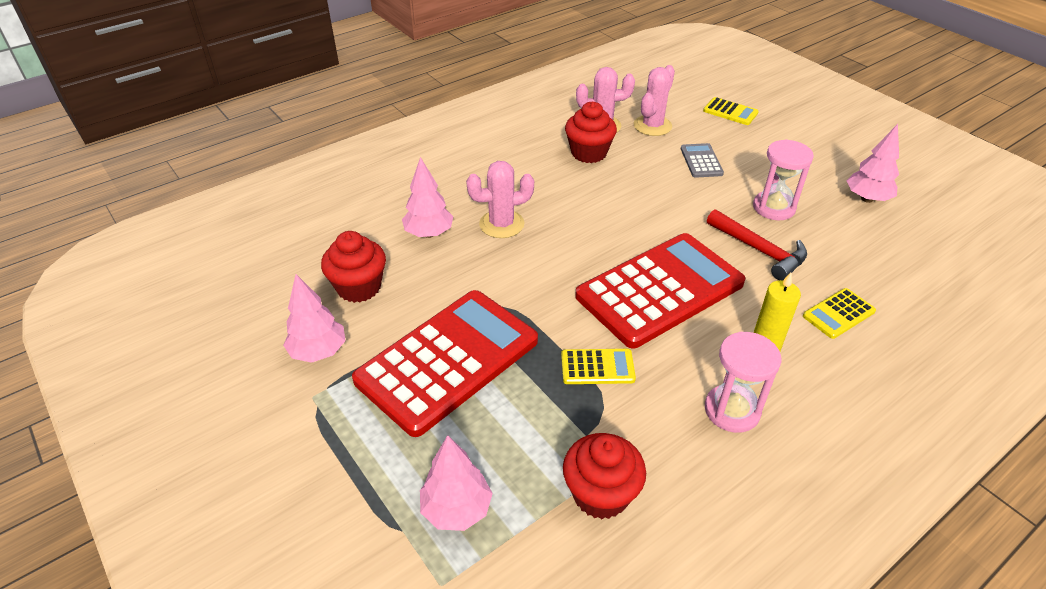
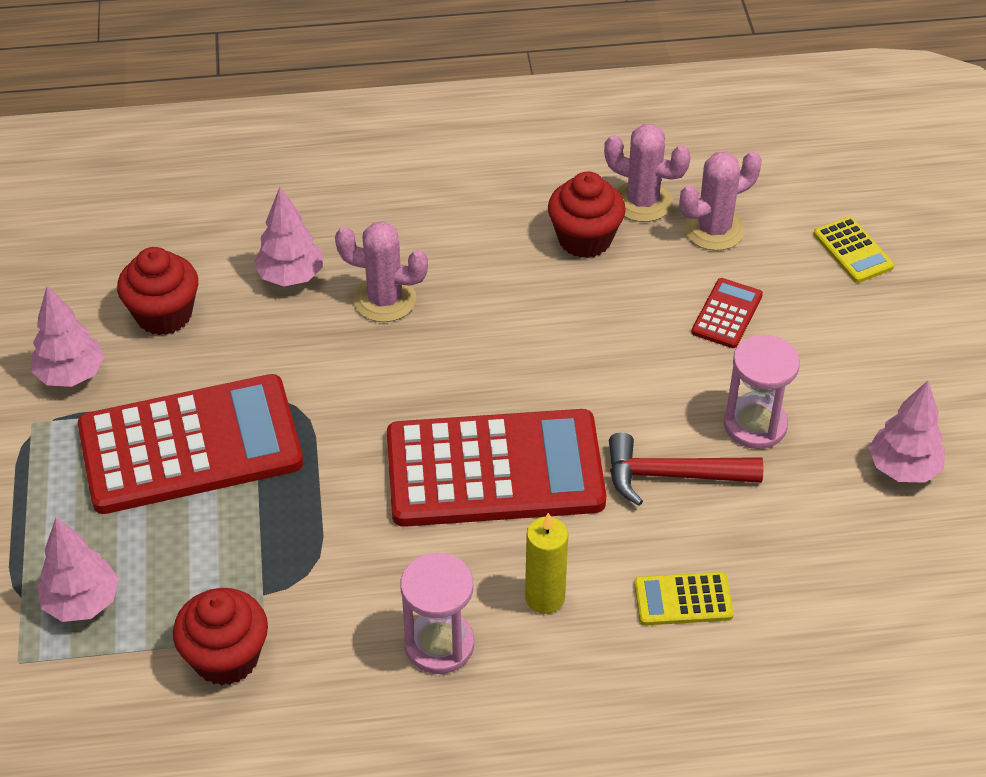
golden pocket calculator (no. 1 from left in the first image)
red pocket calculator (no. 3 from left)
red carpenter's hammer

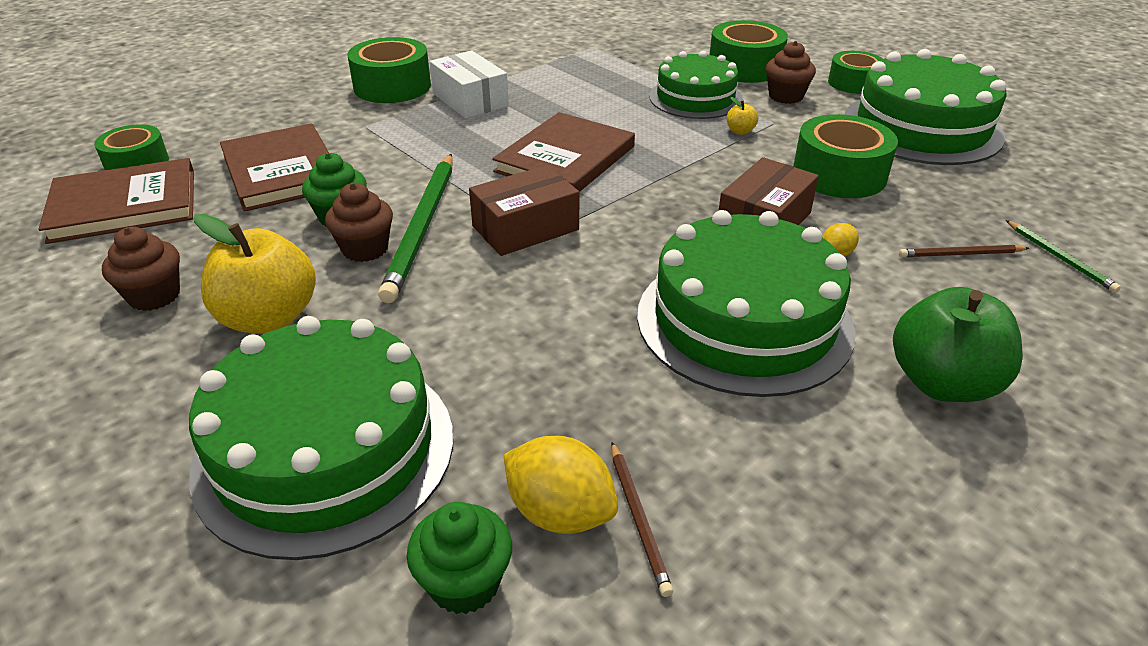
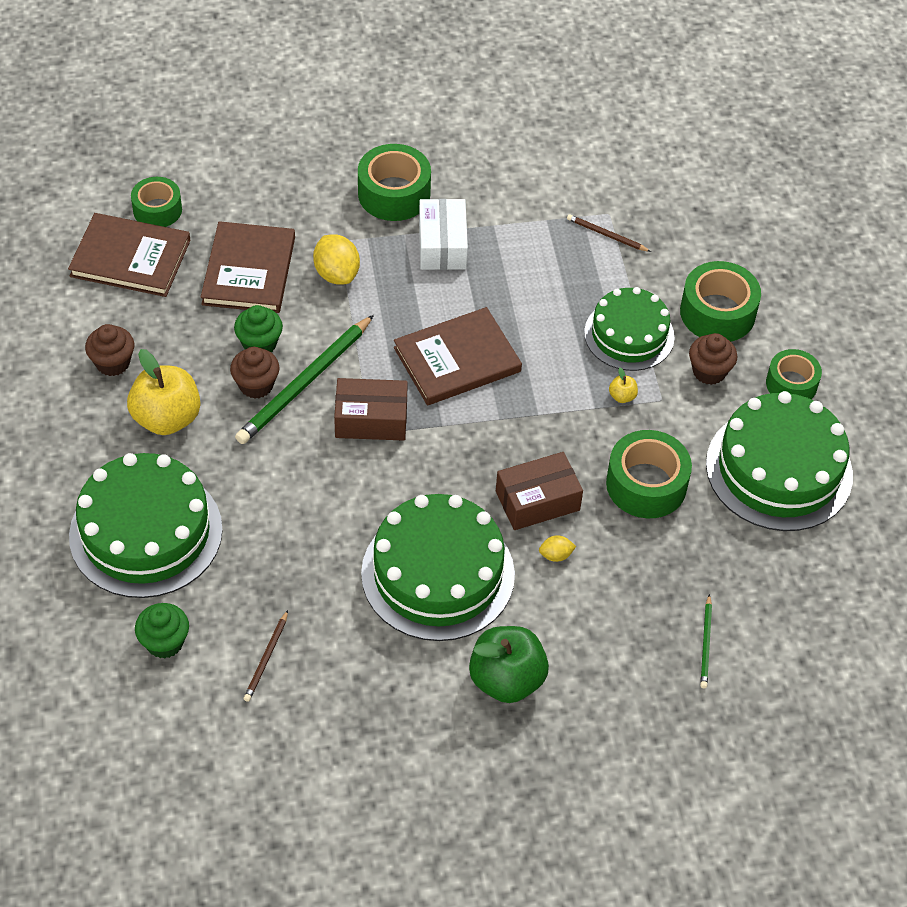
golden citrus fruit (no. 1 from left)
dark brown pencil (no. 2 from left)

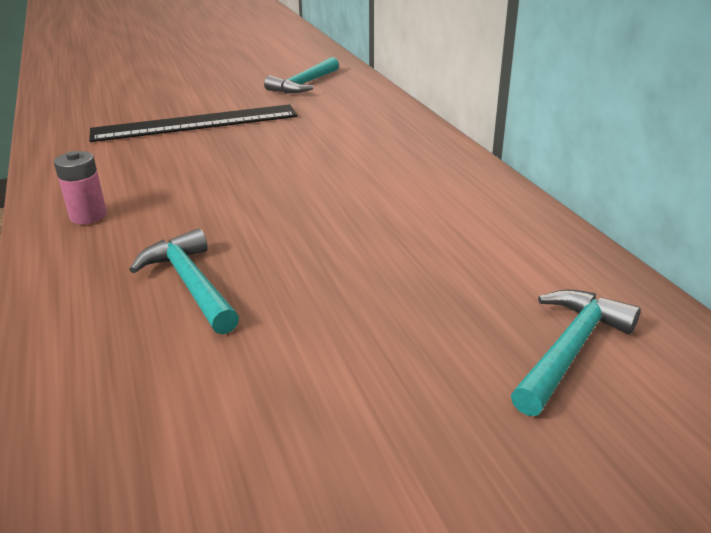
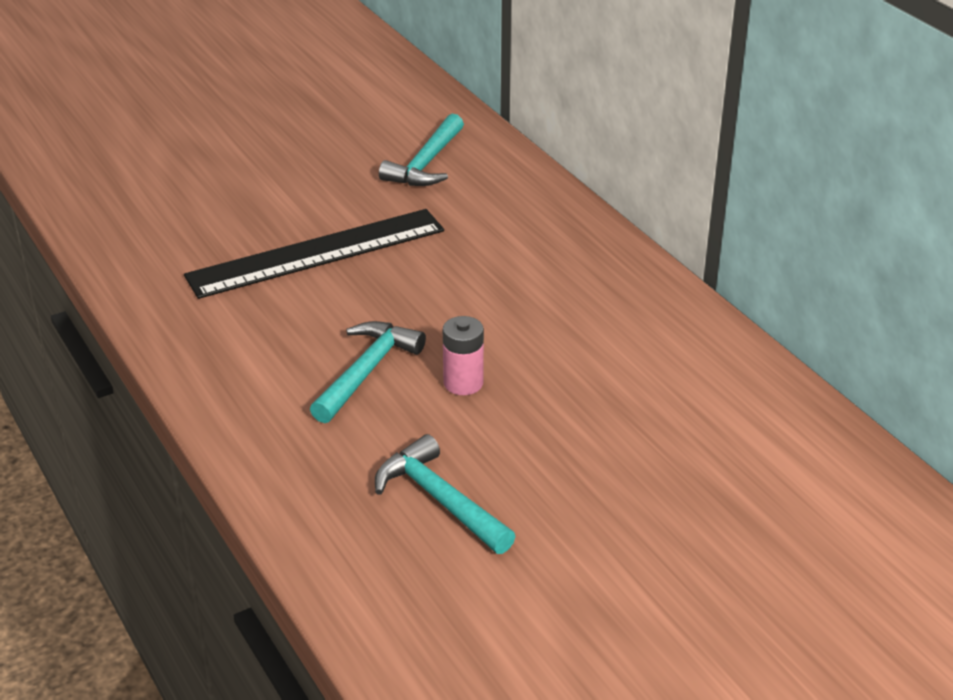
pink AA battery
teal carpenter's hammer (no. 1 from left)

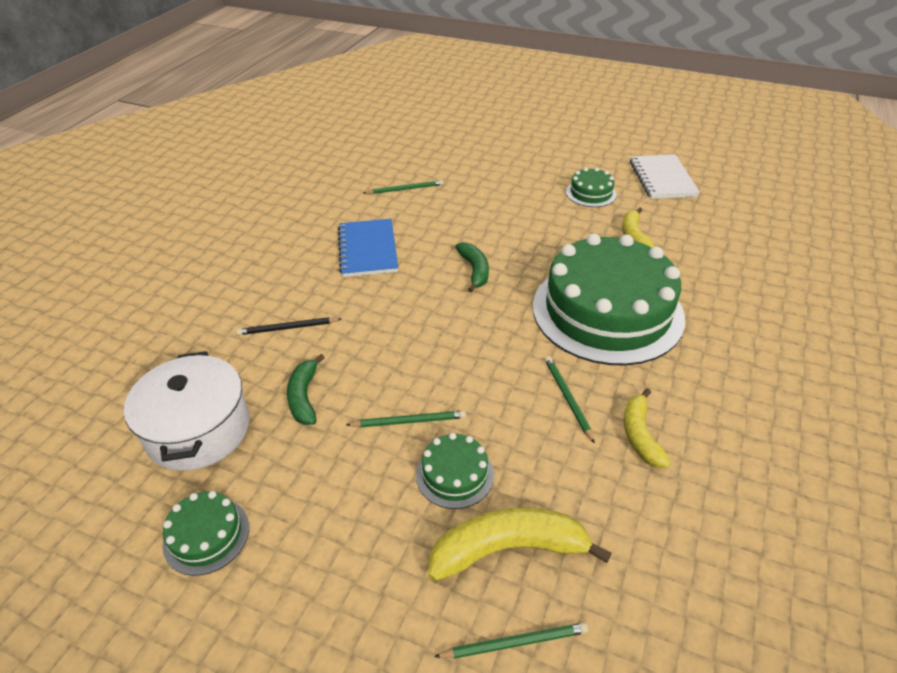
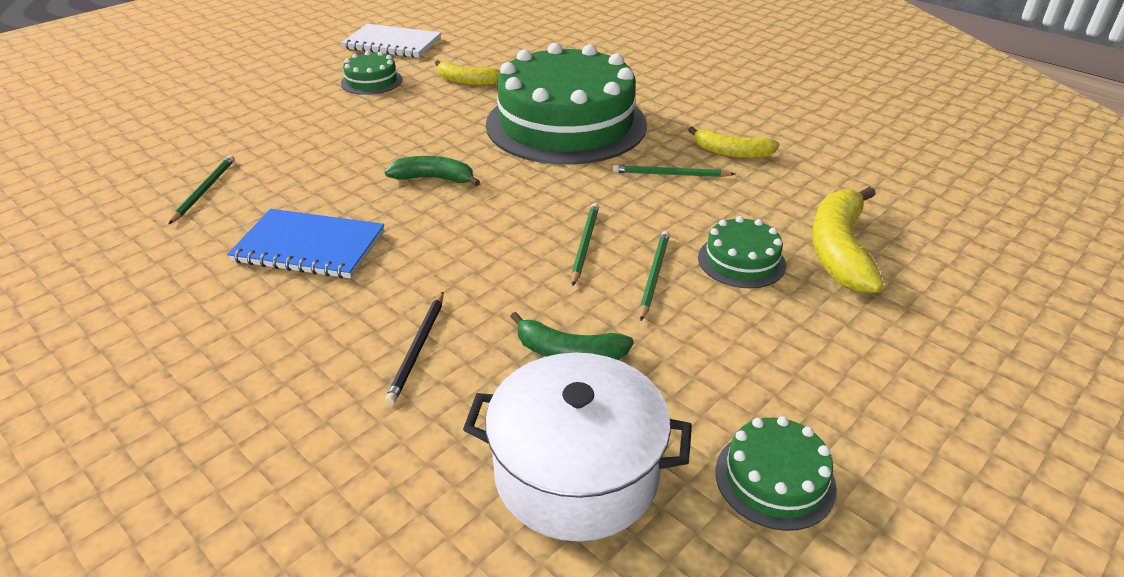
leaf-green pencil (no. 2 from left)

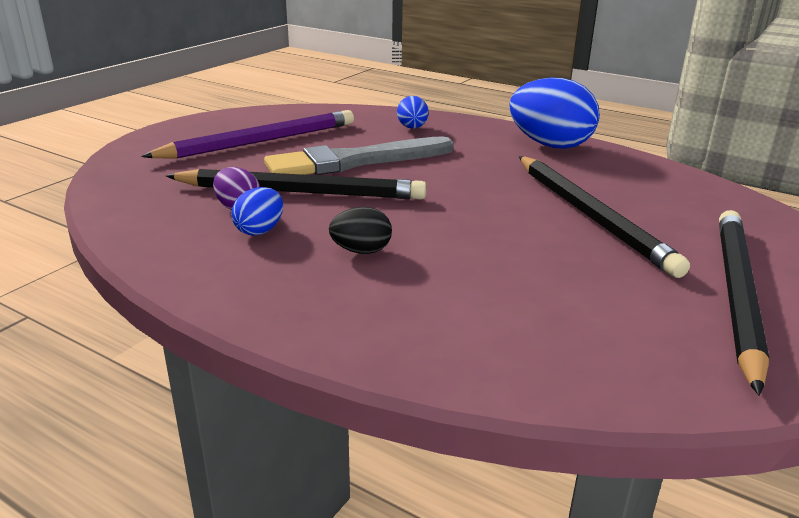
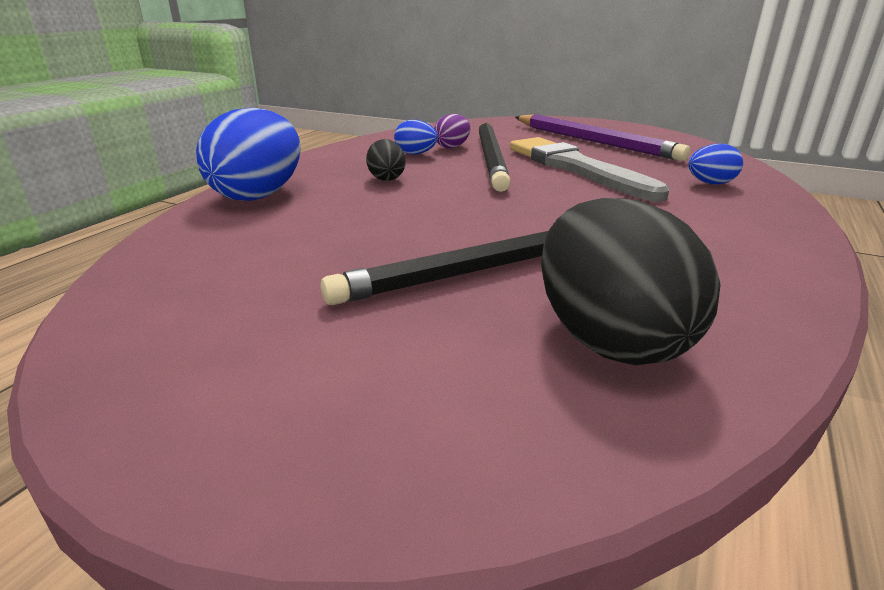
jet-black pencil (no. 3 from left in the first image)
jet-black egg shape (no. 2 from left)
blue egg shape (no. 1 from left)

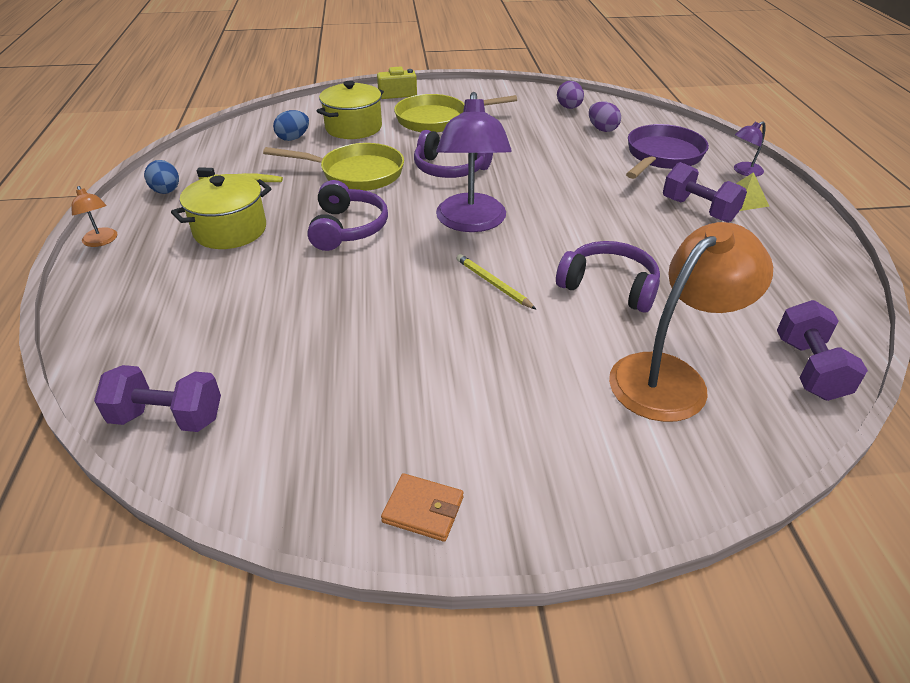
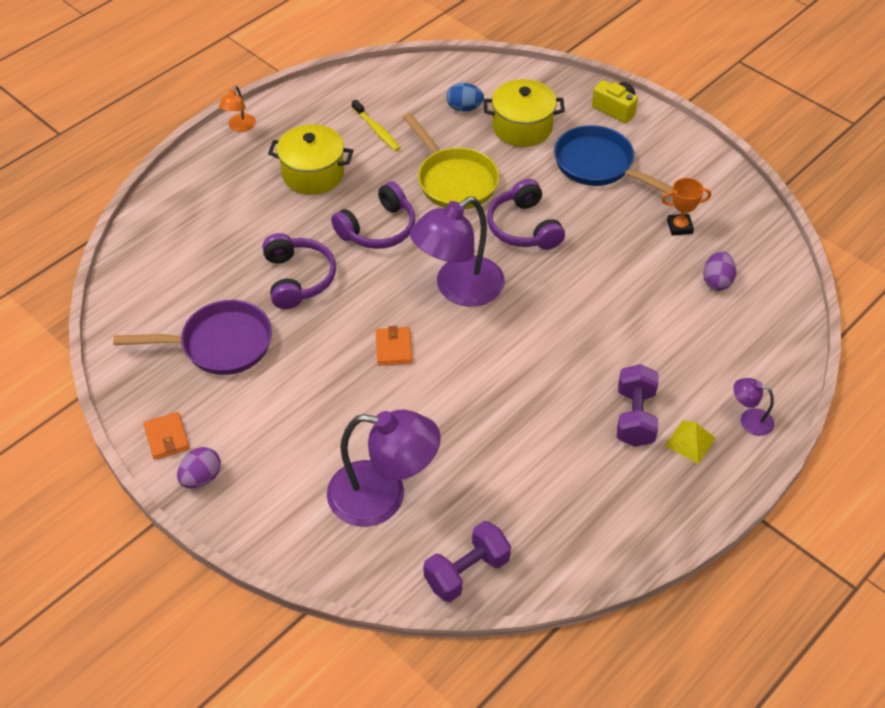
violet free weight (no. 1 from left in the first image)
blue egg shape (no. 1 from left in the first image)
bright orange prize cup
violet headphones (no. 1 from left)
violet egg shape (no. 1 from left)
violet skillet
bright orange card wallet (no. 2 from left)
blue skillet
violet lamp (no. 1 from left)

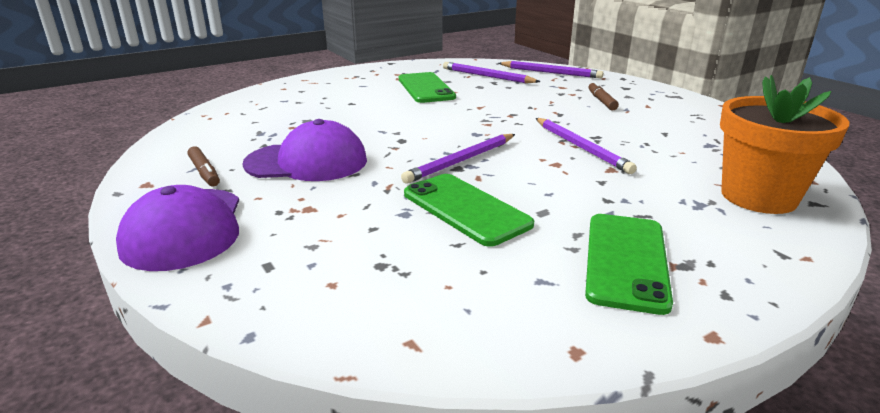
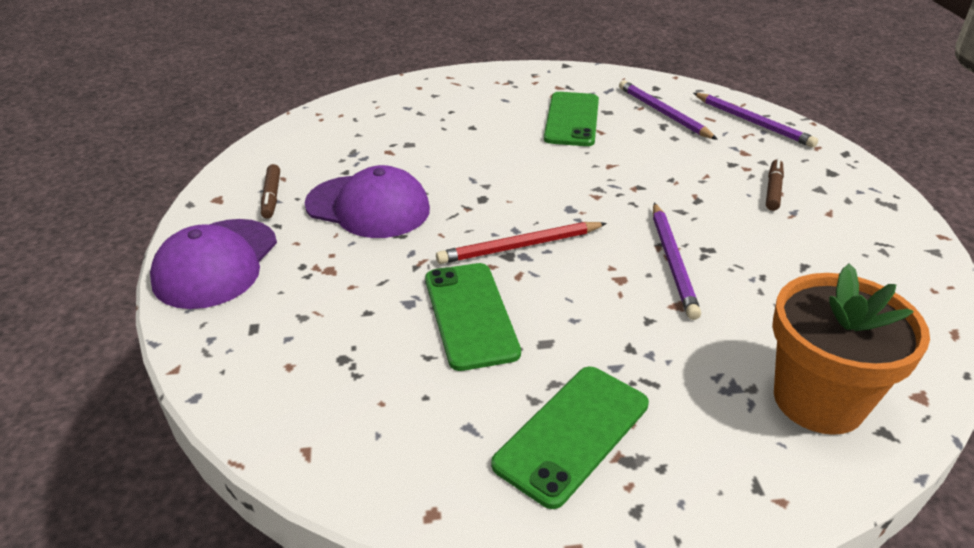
red pencil

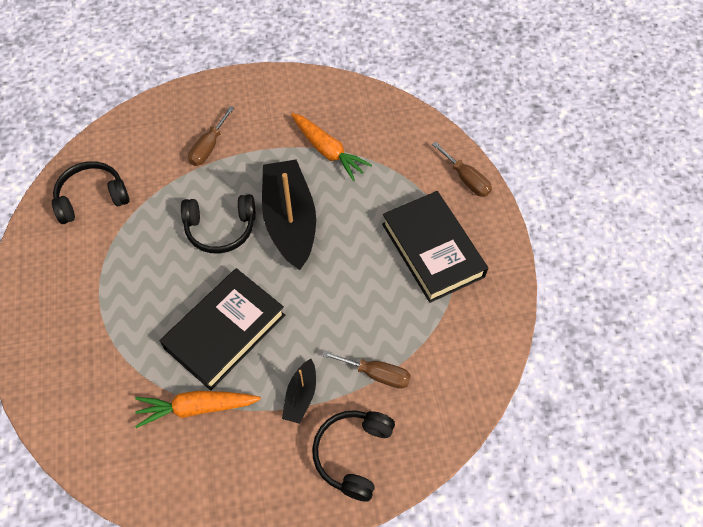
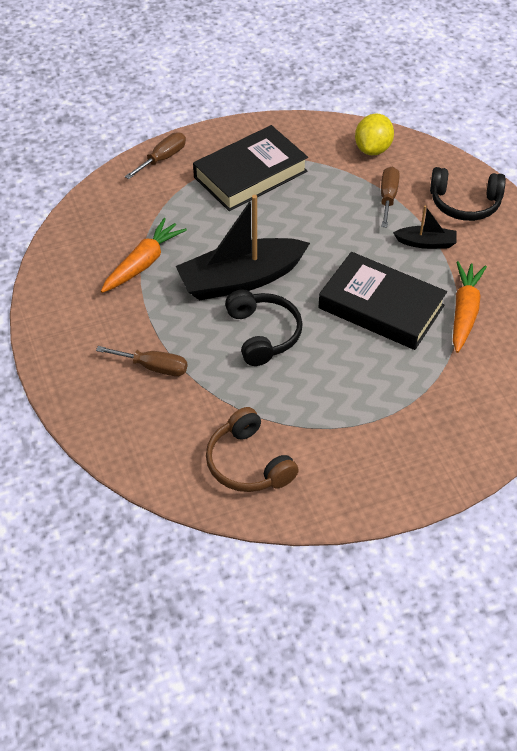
golden citrus fruit
dark brown headphones
bright orange root vegetable (no. 2 from left)

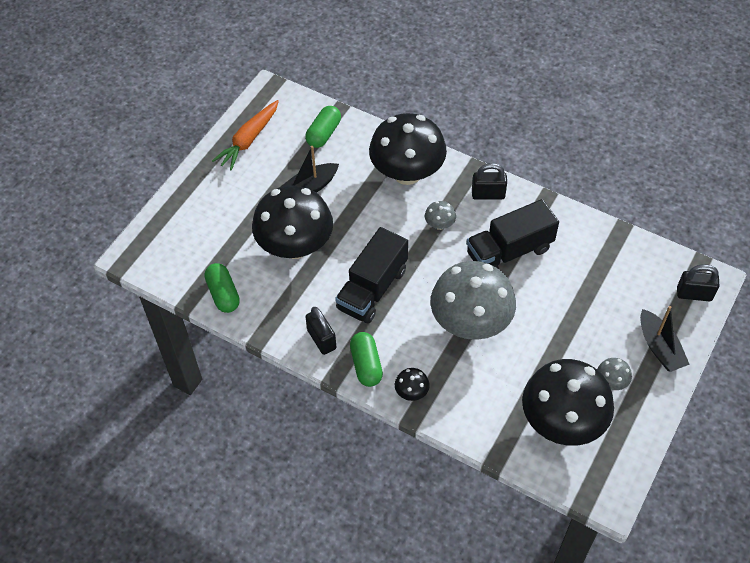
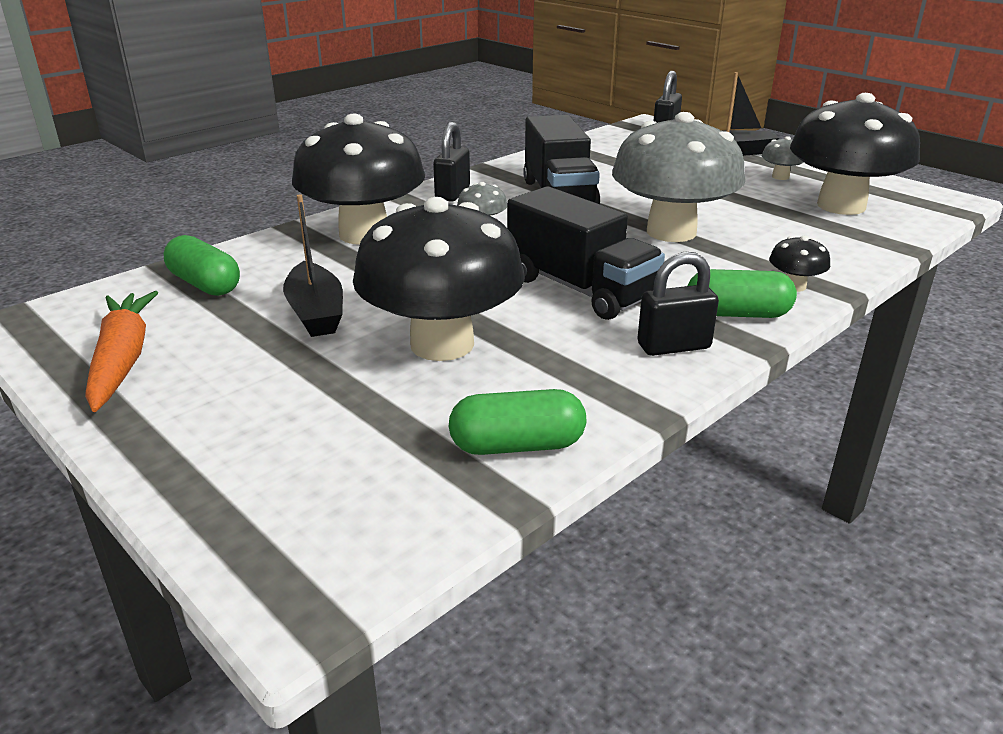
bright orange root vegetable

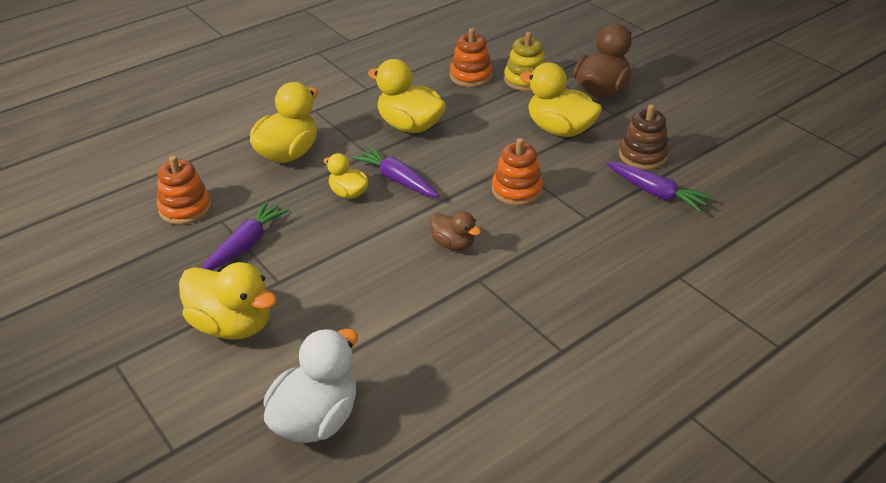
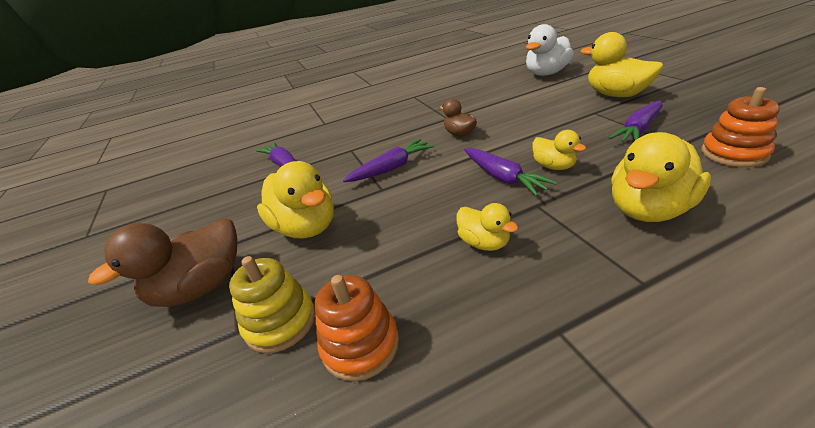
dark brown stacking rings
violet root vegetable (no. 2 from left)
golden duck (no. 2 from left)

